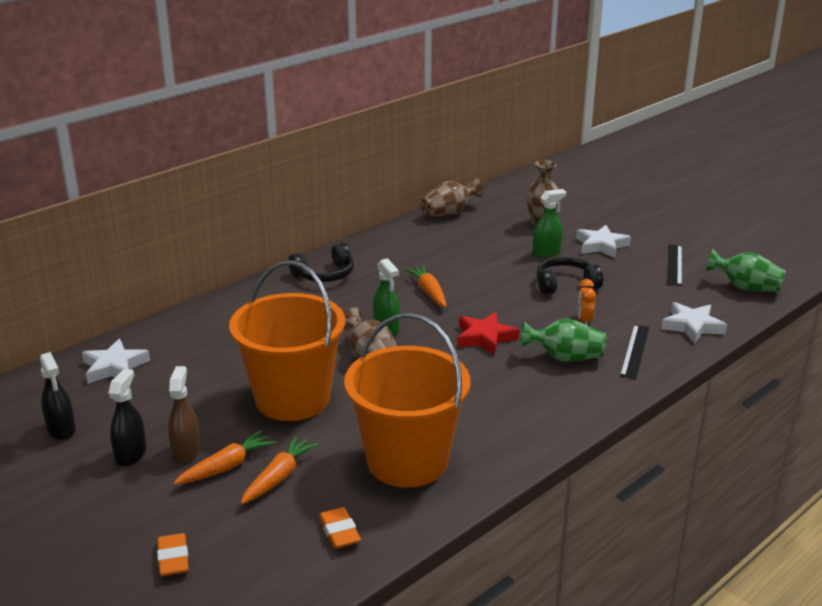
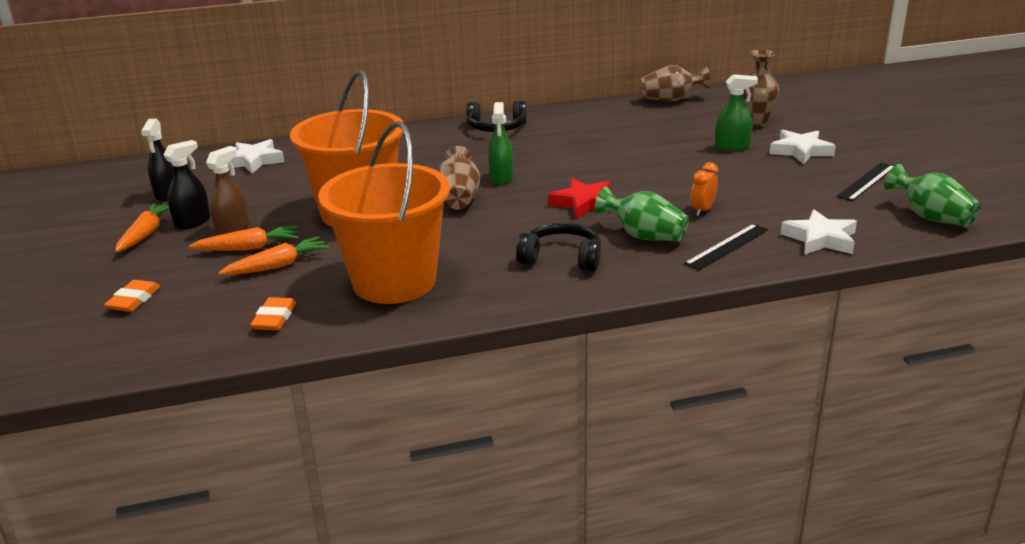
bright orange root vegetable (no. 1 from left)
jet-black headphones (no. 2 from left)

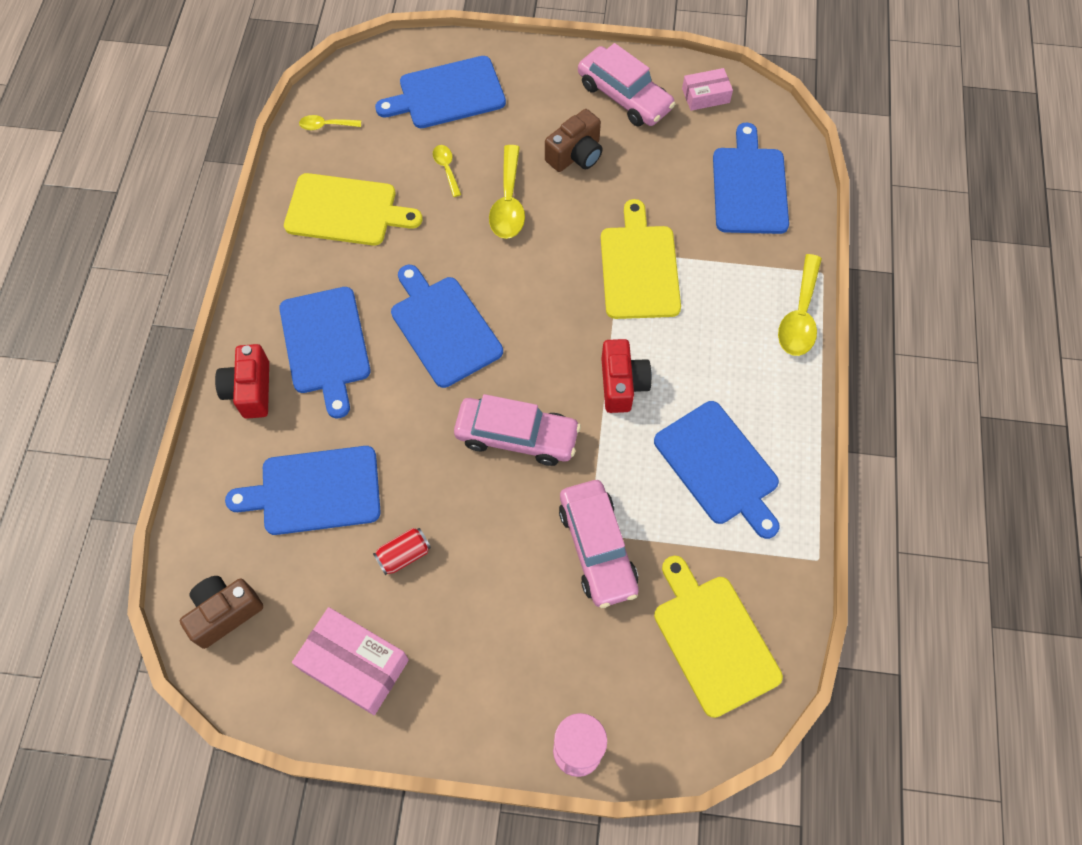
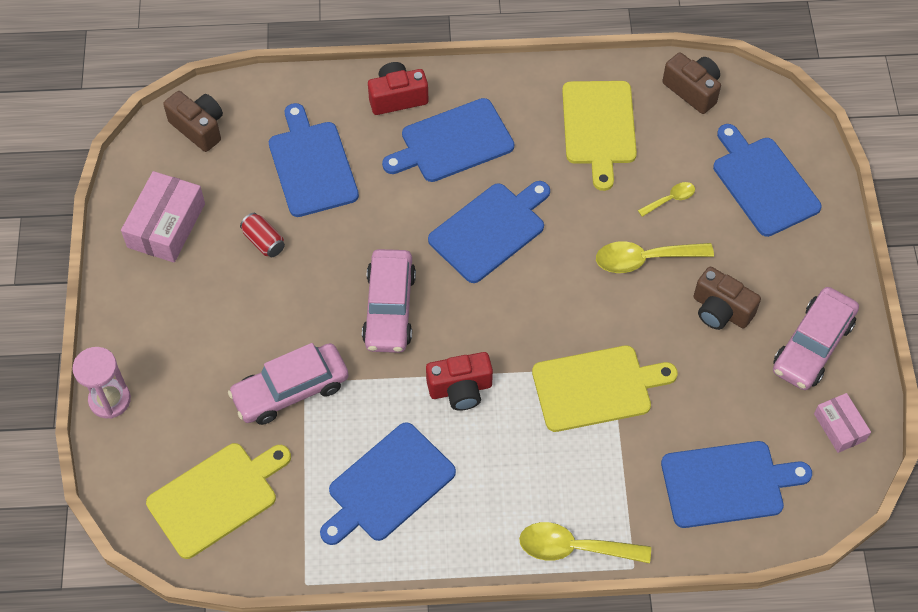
dark brown camera (no. 2 from left)

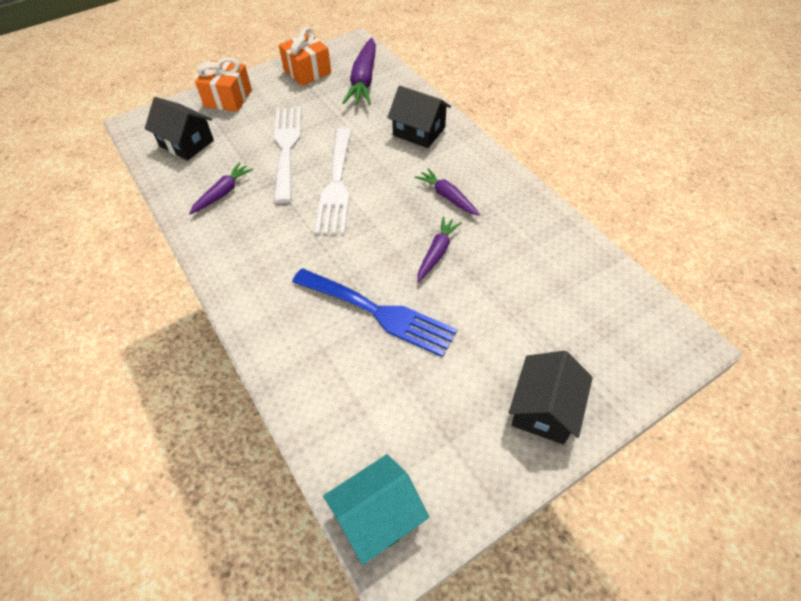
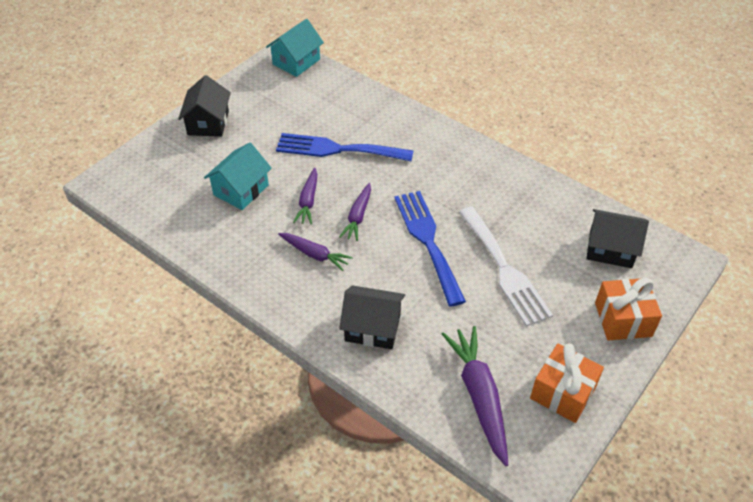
teal house (no. 1 from left)
violet root vegetable (no. 3 from left)
blue fork (no. 2 from left)

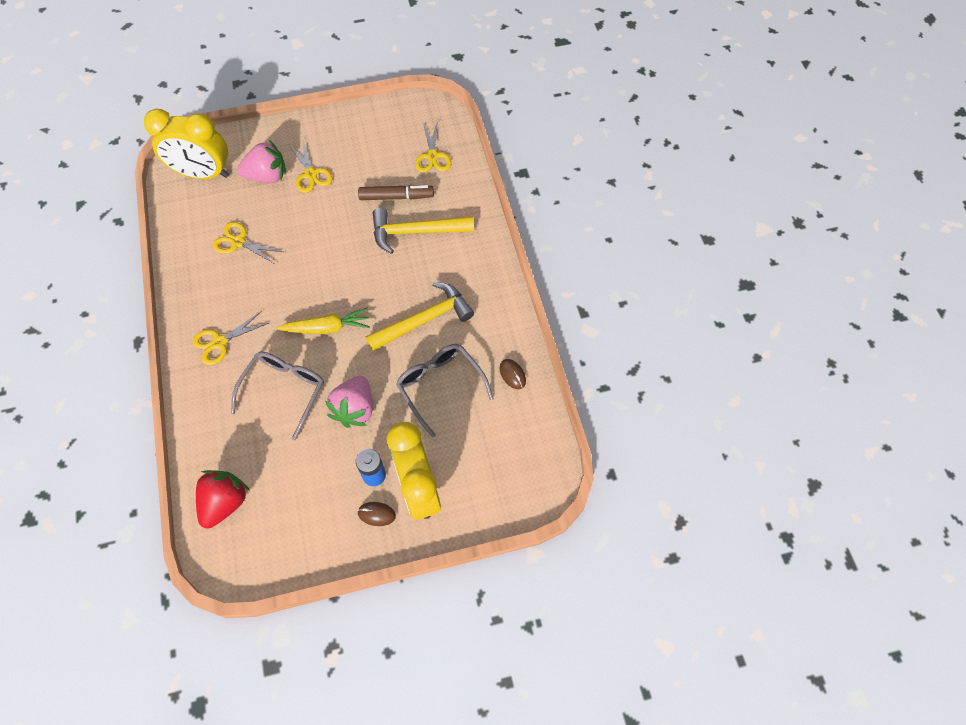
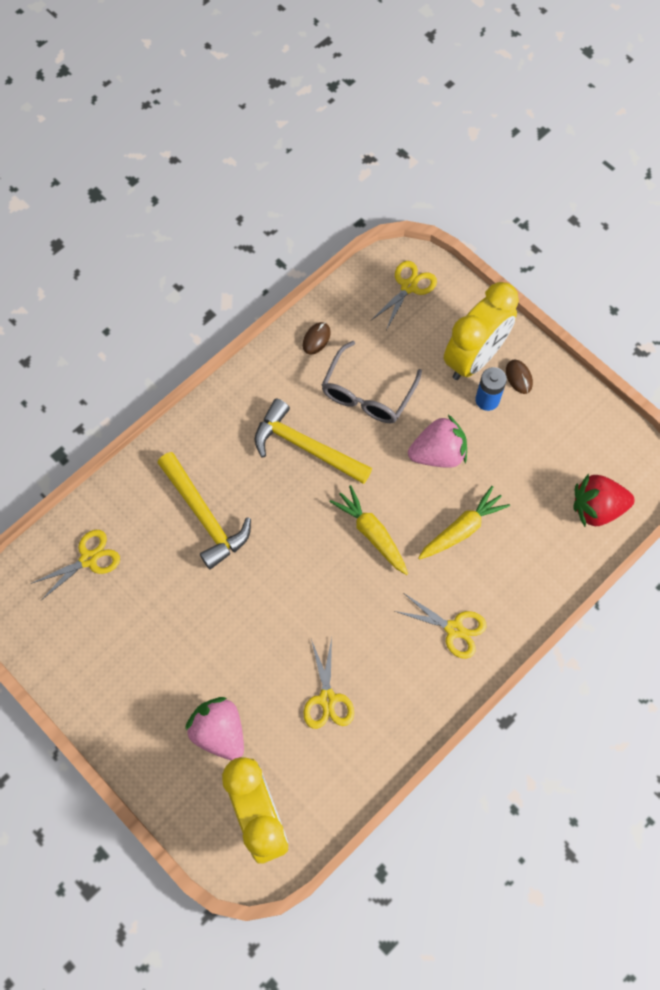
dark brown marker
golden shears (no. 3 from left)
golden root vegetable (no. 2 from left)

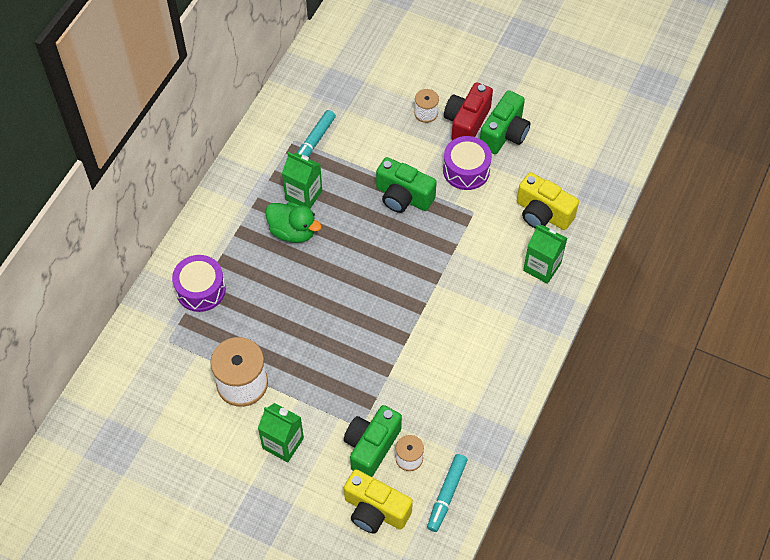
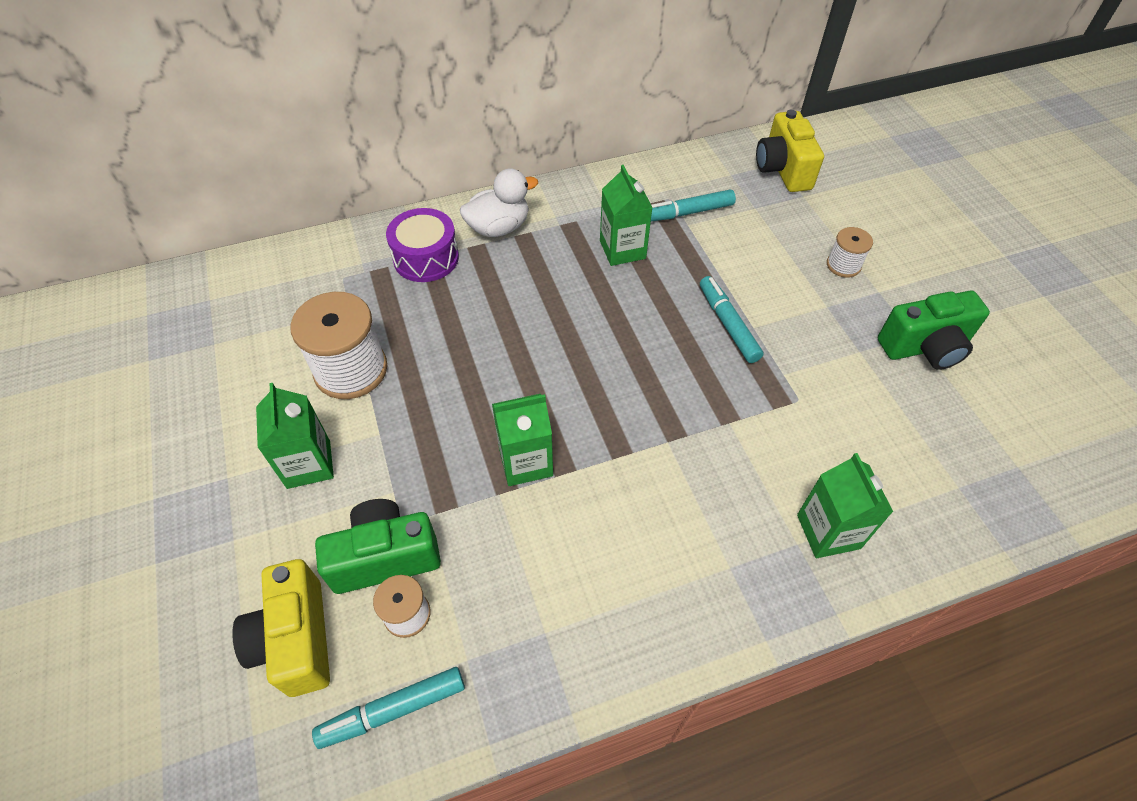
leaf-green duck
violet drum (no. 2 from left in the first image)
red camera
white duck
leaf-green carton (no. 2 from left)
golden camera (no. 2 from left)
teal marker (no. 3 from left)

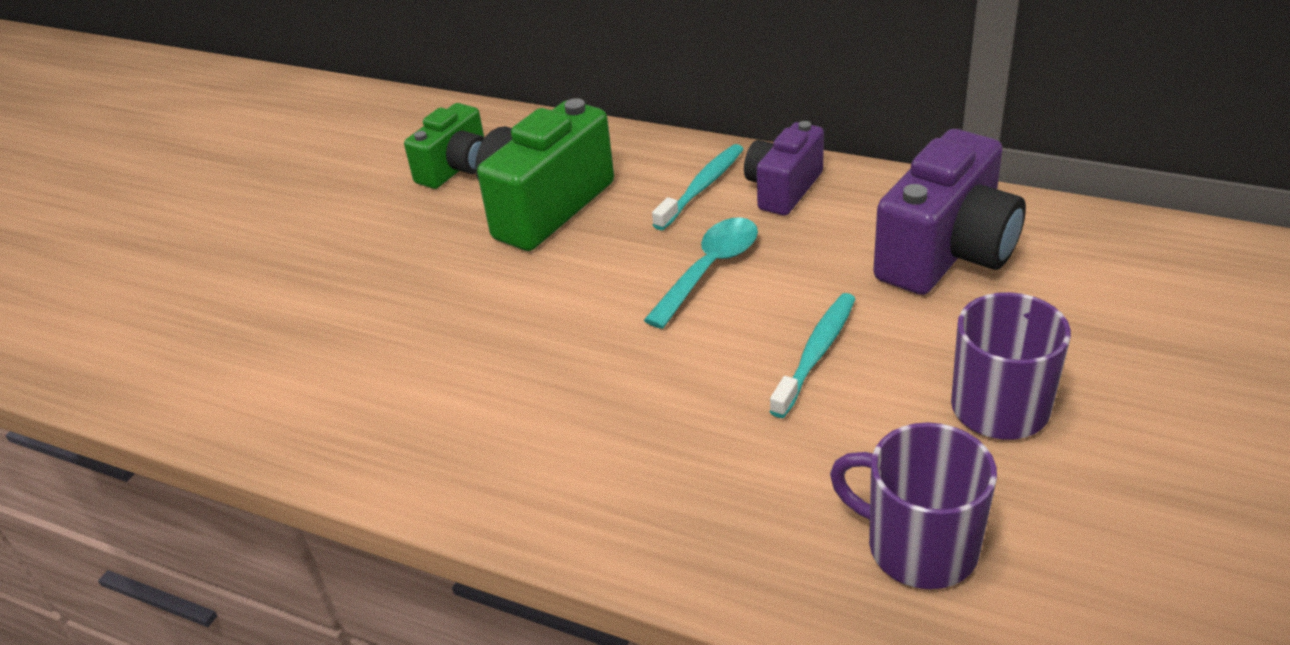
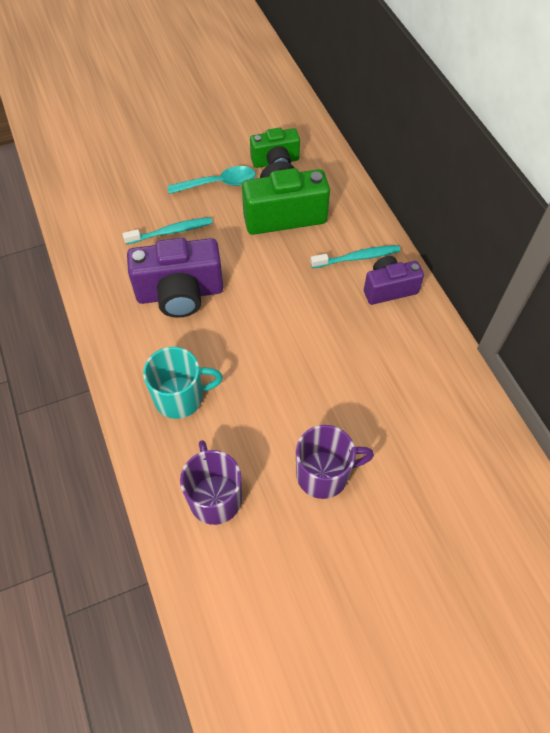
teal coffee mug
teal teaspoon
teal dental brush (no. 1 from left)
violet camera (no. 1 from left)

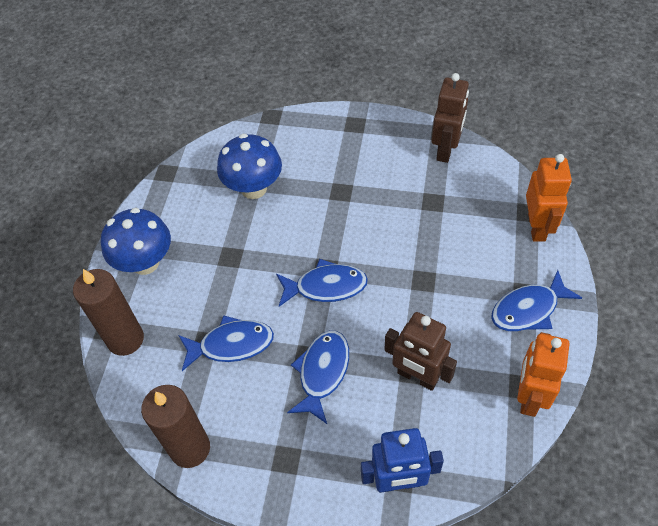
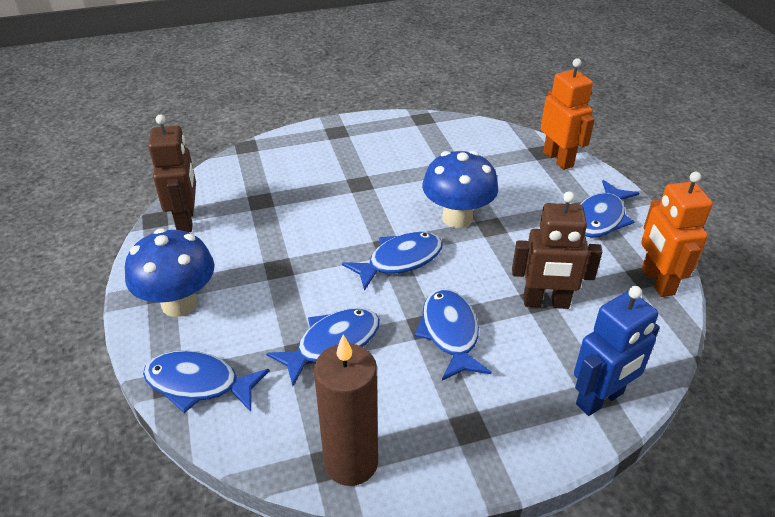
blue fungus (no. 2 from left)
dark brown toy robot (no. 1 from left)
blue fish figure (no. 1 from left)

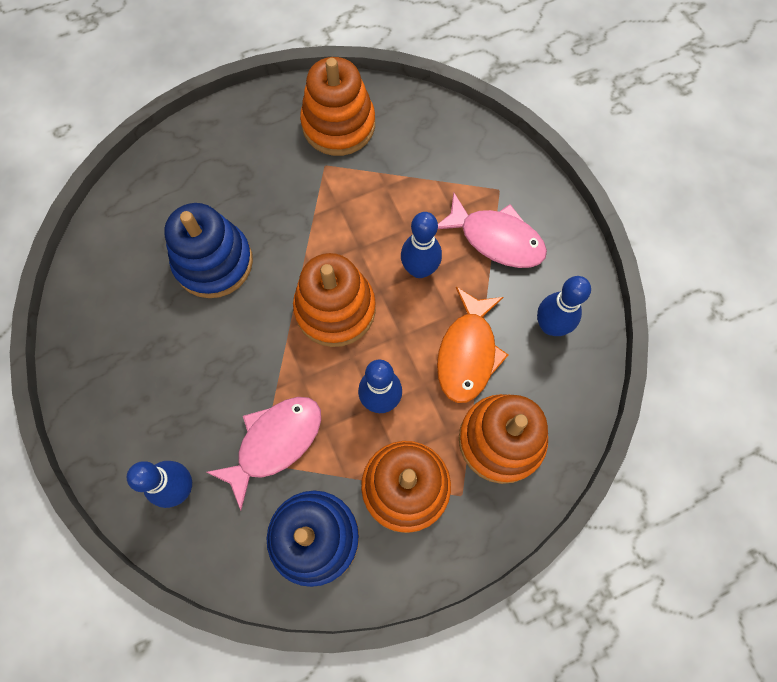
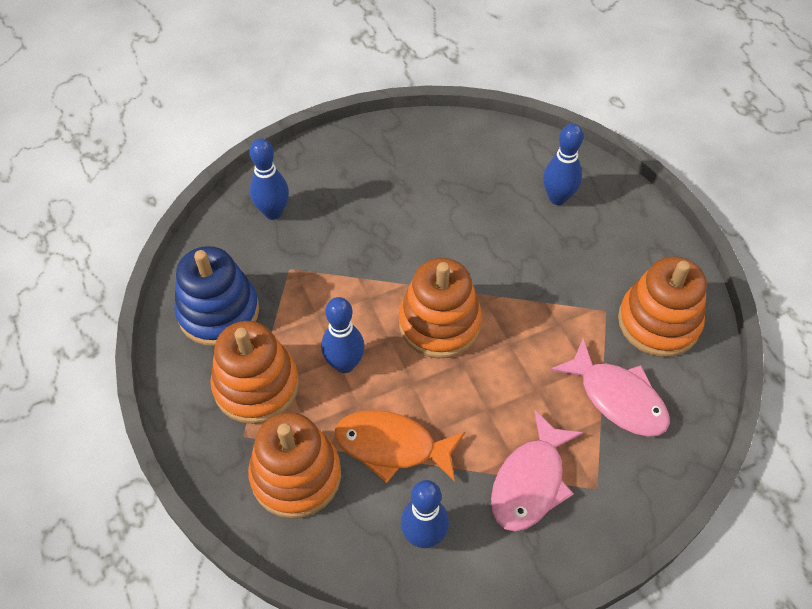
blue stacking rings (no. 1 from left in the first image)
pink fish figure (no. 2 from left)
blue tenpin (no. 4 from left)

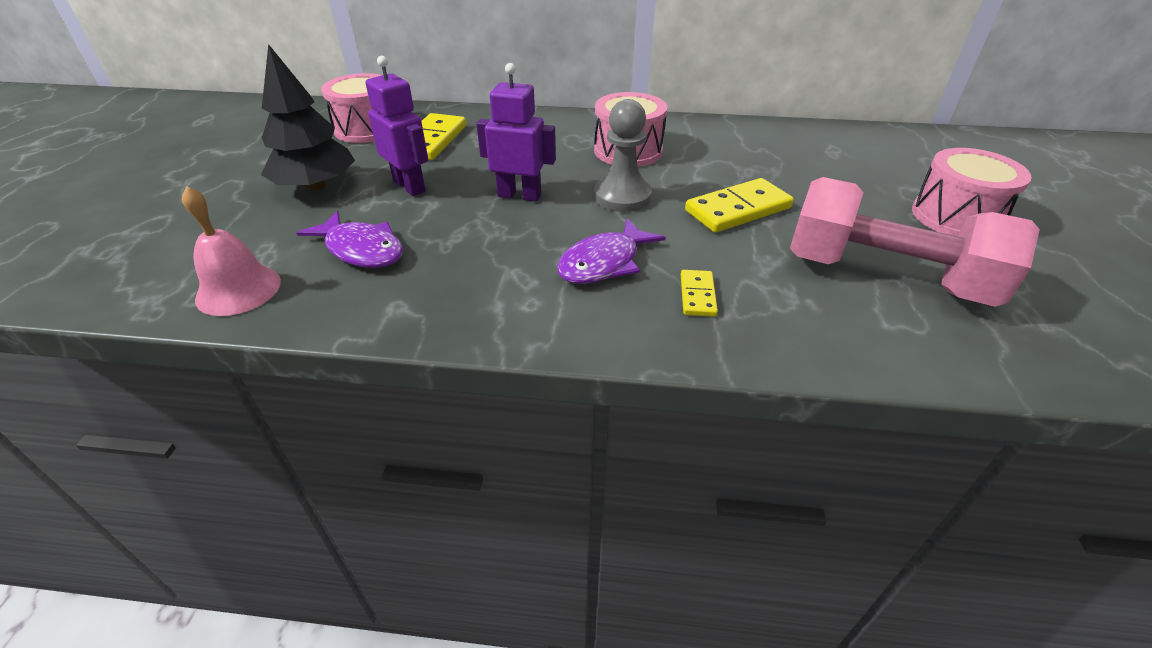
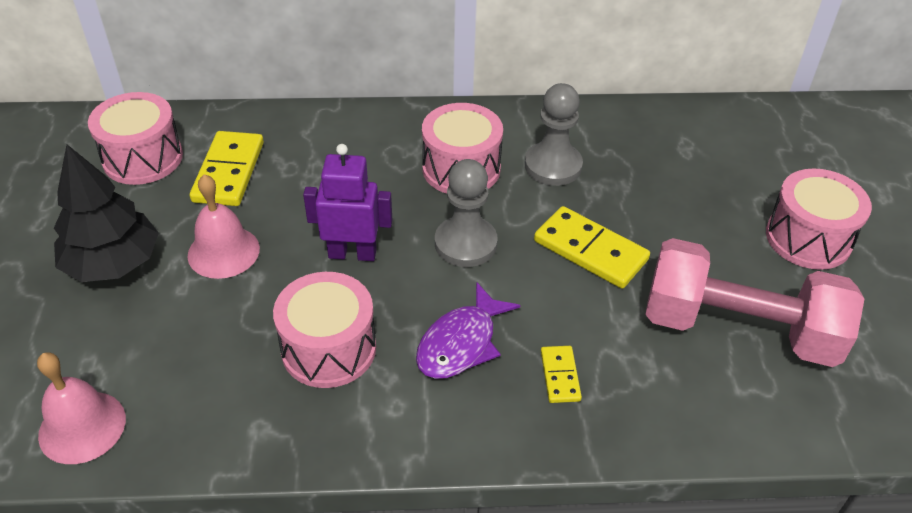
violet fish figure (no. 1 from left in the first image)
pink drum (no. 2 from left)
gray pawn (no. 2 from left)
pink bell (no. 2 from left)
golden domino (no. 3 from left)

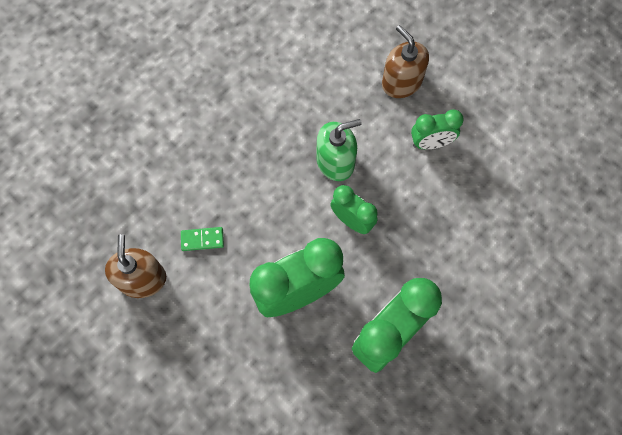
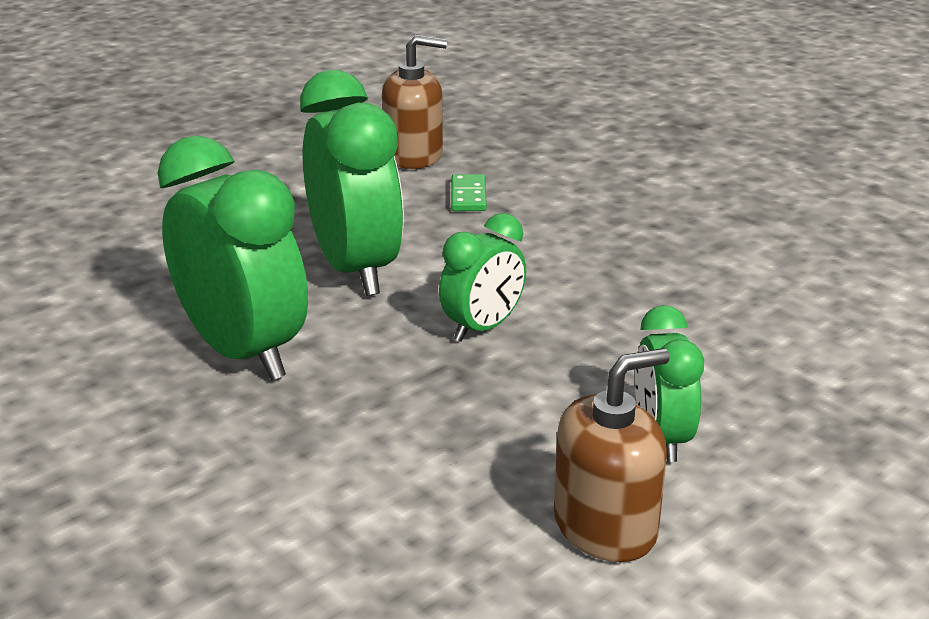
leaf-green soap dispenser
dark brown soap dispenser (no. 2 from left)

